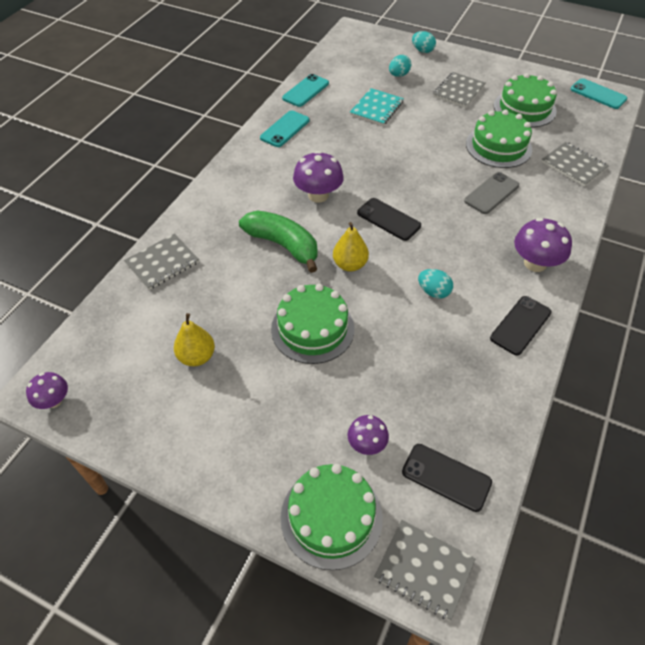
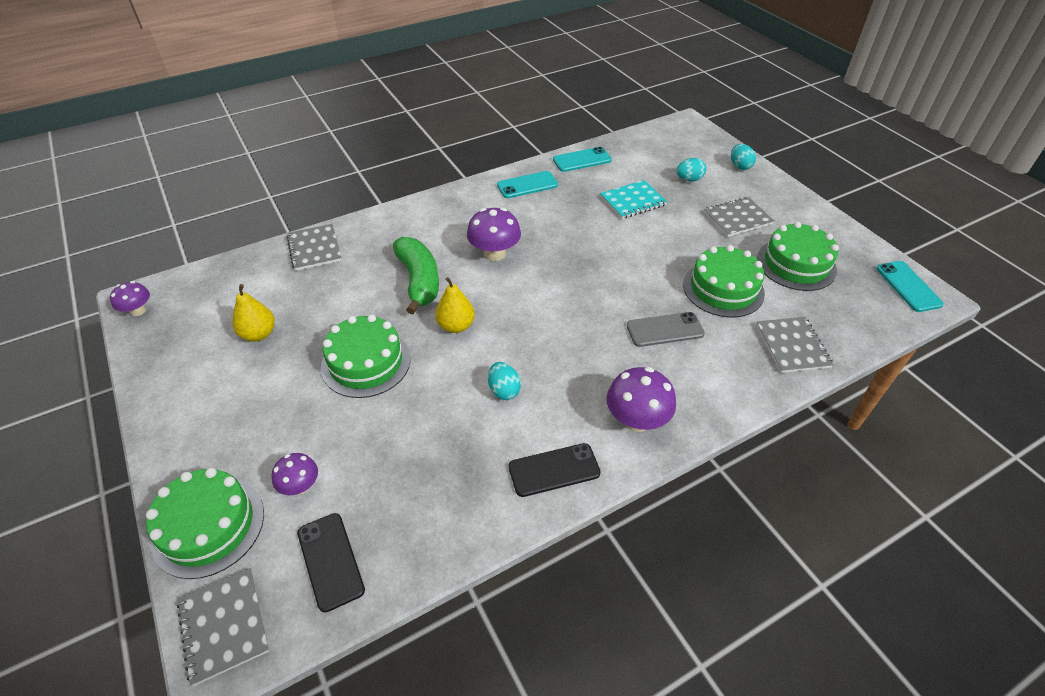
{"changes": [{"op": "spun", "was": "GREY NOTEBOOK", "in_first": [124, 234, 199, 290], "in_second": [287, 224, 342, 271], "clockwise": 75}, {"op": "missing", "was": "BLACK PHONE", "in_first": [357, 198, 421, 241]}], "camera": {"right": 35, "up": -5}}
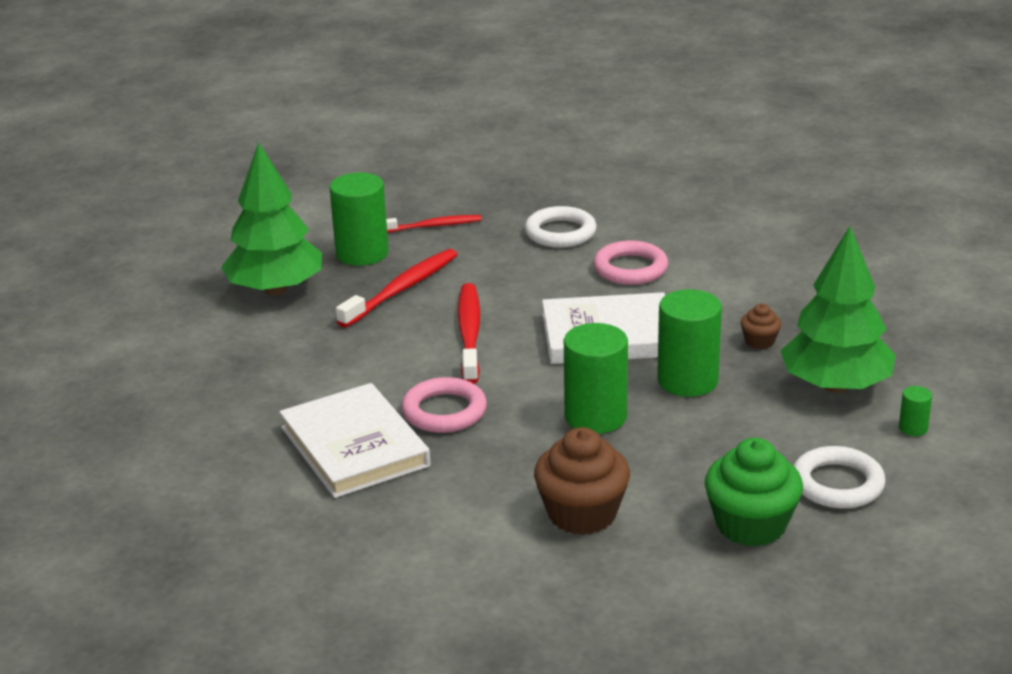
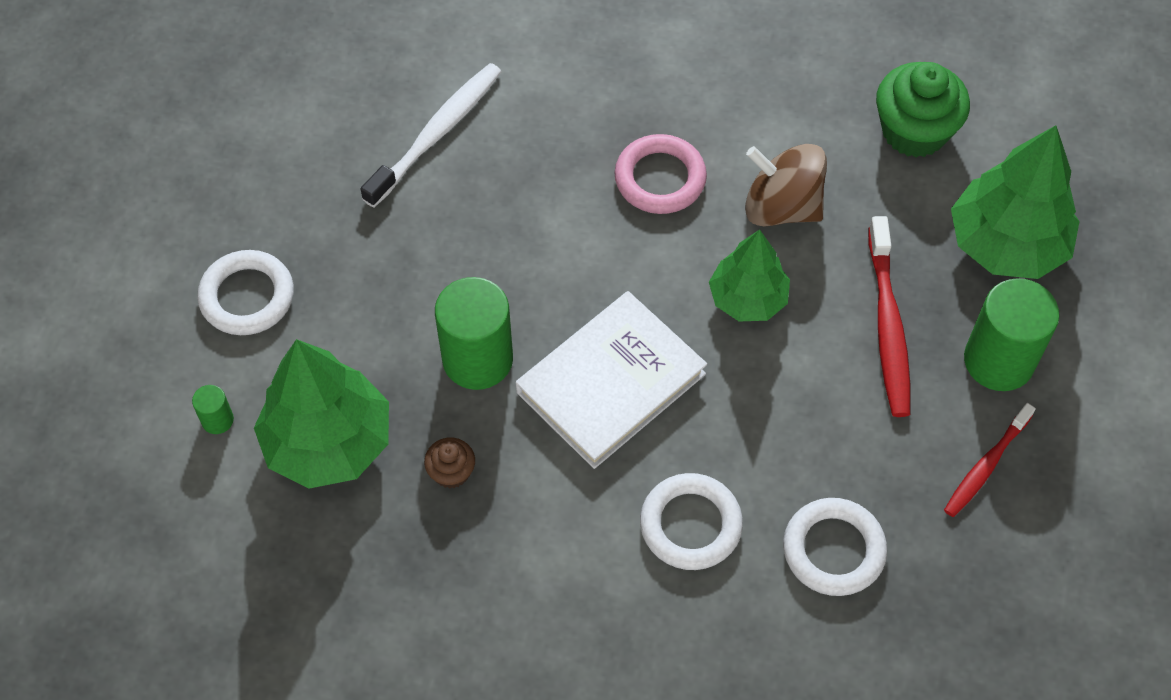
{"changes": [{"op": "missing", "was": "WHITE BOOK", "in_first": [279, 383, 430, 498]}, {"op": "exchanged", "was": "RED TOOTHBRUSH", "now": "GREEN TREE", "in_first": [458, 283, 480, 384], "in_second": [709, 229, 790, 321]}, {"op": "exchanged", "was": "BROWN CUPCAKE", "now": "WHITE TOOTHBRUSH", "in_first": [534, 427, 630, 535], "in_second": [361, 63, 502, 207]}, {"op": "missing", "was": "GREEN CYLINDER", "in_first": [564, 323, 628, 434]}, {"op": "colour", "was": "PINK RING", "now": "WHITE RING", "in_first": [593, 240, 668, 285], "in_second": [640, 473, 743, 570]}, {"op": "relocated", "was": "GREEN CUPCAKE", "in_first": [705, 438, 803, 547], "in_second": [876, 62, 970, 157]}, {"op": "appeared", "now": "BROWN SPINNING TOP", "in_second": [745, 144, 827, 226]}], "camera": {"right": 140, "up": 30}}
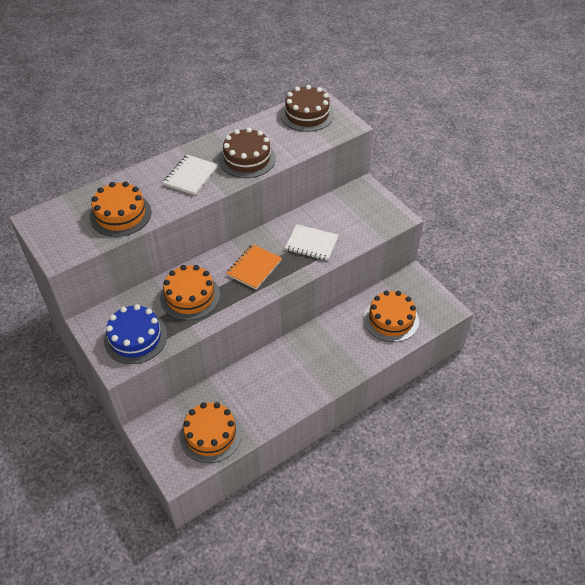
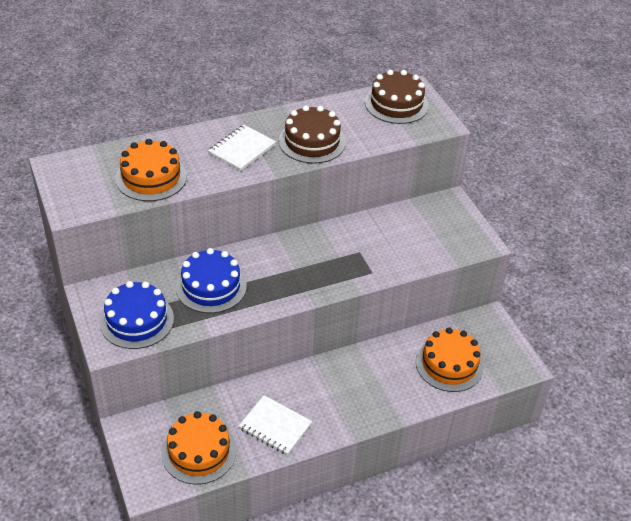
{"changes": [{"op": "colour", "was": "ORANGE CAKE", "now": "BLUE CAKE", "in_first": [160, 265, 220, 320], "in_second": [176, 248, 247, 313]}, {"op": "missing", "was": "ORANGE NOTEBOOK", "in_first": [226, 244, 282, 290]}, {"op": "relocated", "was": "WHITE NOTEBOOK", "in_first": [285, 224, 339, 261], "in_second": [239, 395, 312, 455]}], "camera": {"right": 10, "up": -5}}
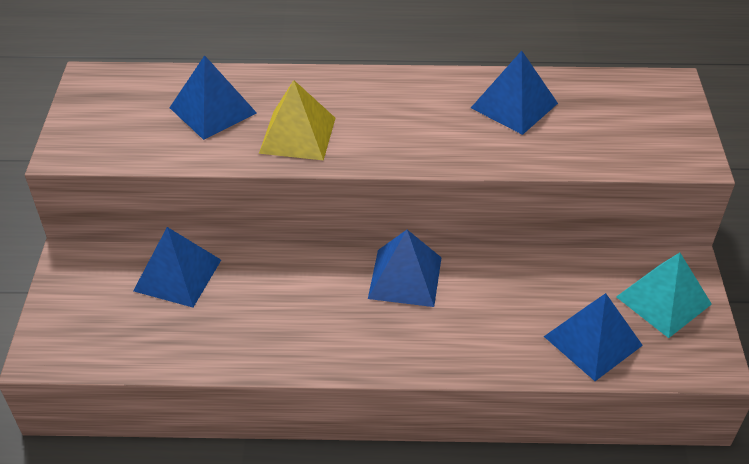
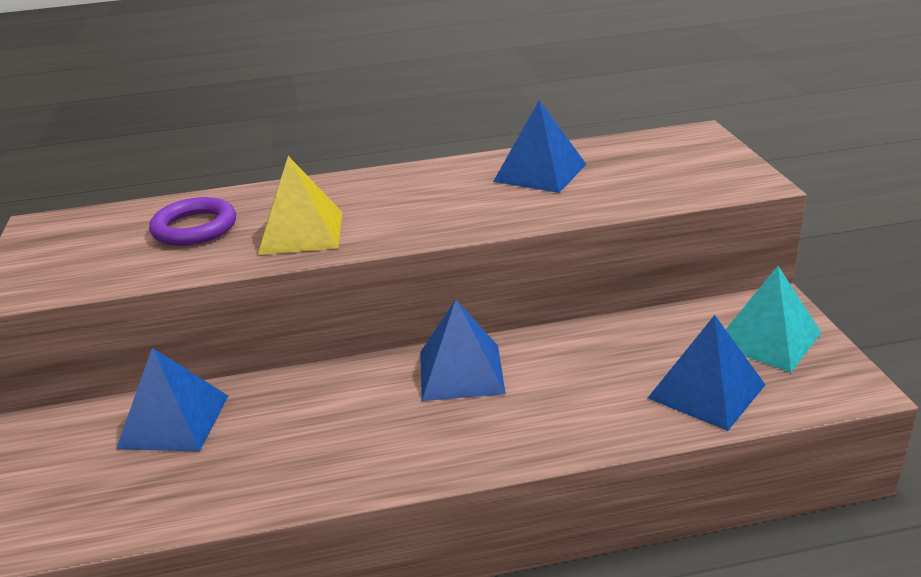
{"changes": [{"op": "exchanged", "was": "BLUE PYRAMID", "now": "PURPLE RING", "in_first": [170, 55, 257, 140], "in_second": [149, 197, 236, 246]}], "camera": {"right": -10, "up": -15}}
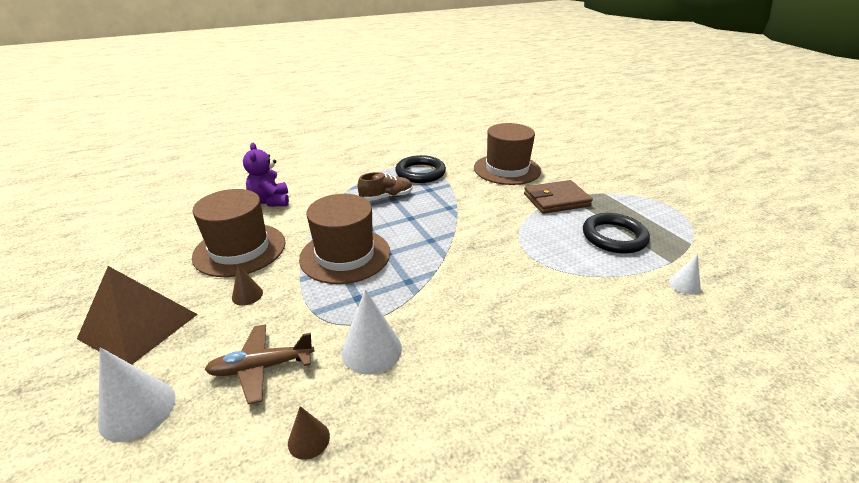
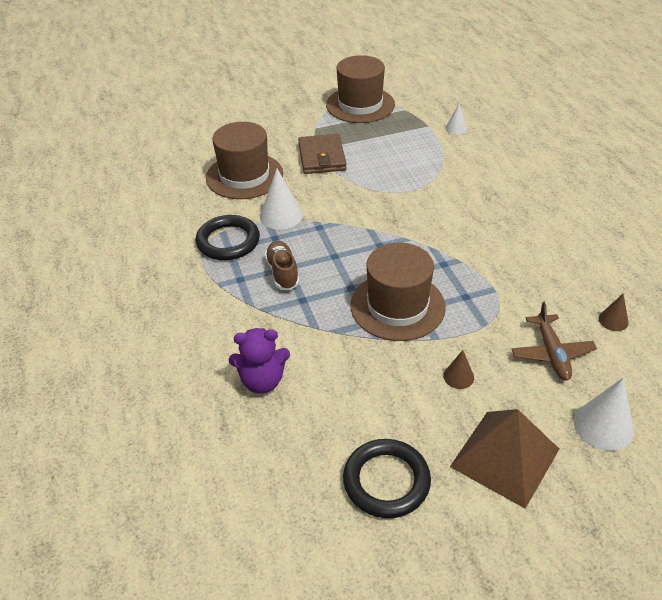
{"changes": [{"op": "relocated", "was": "BROWN HAT", "in_first": [192, 189, 285, 277], "in_second": [326, 55, 395, 123]}, {"op": "relocated", "was": "WHITE CONE", "in_first": [342, 289, 402, 375], "in_second": [260, 169, 303, 230]}, {"op": "relocated", "was": "BLACK RING", "in_first": [583, 213, 650, 253], "in_second": [343, 439, 431, 518]}], "camera": {"right": -80, "up": 10}}
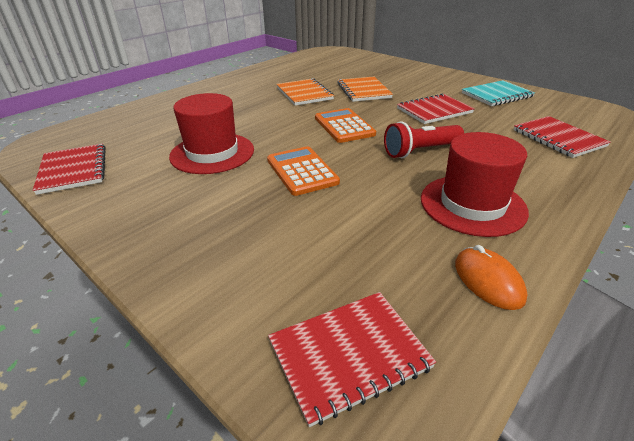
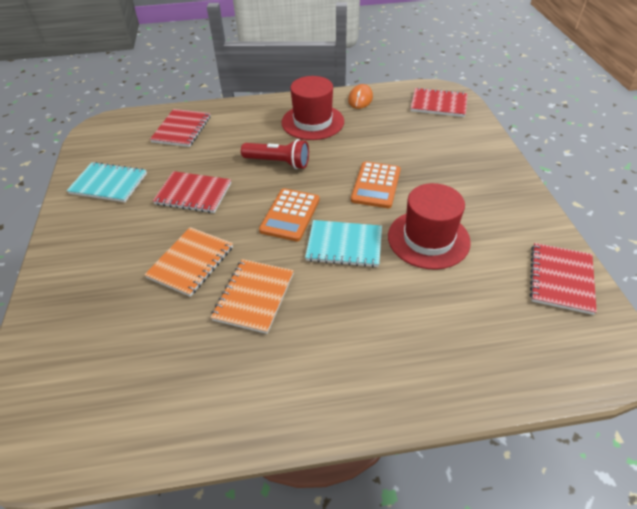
{"changes": [{"op": "appeared", "now": "TURQUOISE NOTEBOOK", "in_second": [305, 220, 382, 268]}], "camera": {"right": -140, "up": 10}}
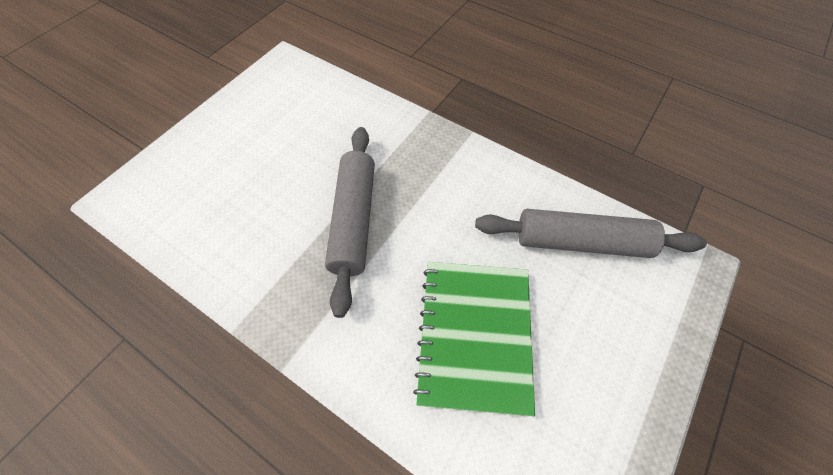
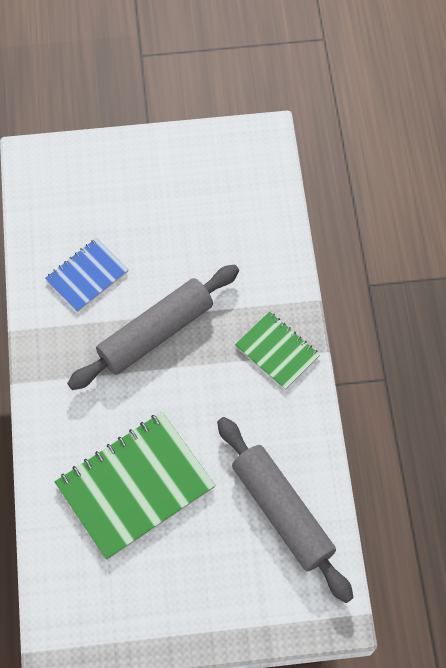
{"changes": [{"op": "appeared", "now": "BLUE NOTEBOOK", "in_second": [45, 238, 128, 312]}, {"op": "appeared", "now": "GREEN NOTEBOOK", "in_second": [235, 311, 320, 390]}], "camera": {"right": 50, "up": 5}}
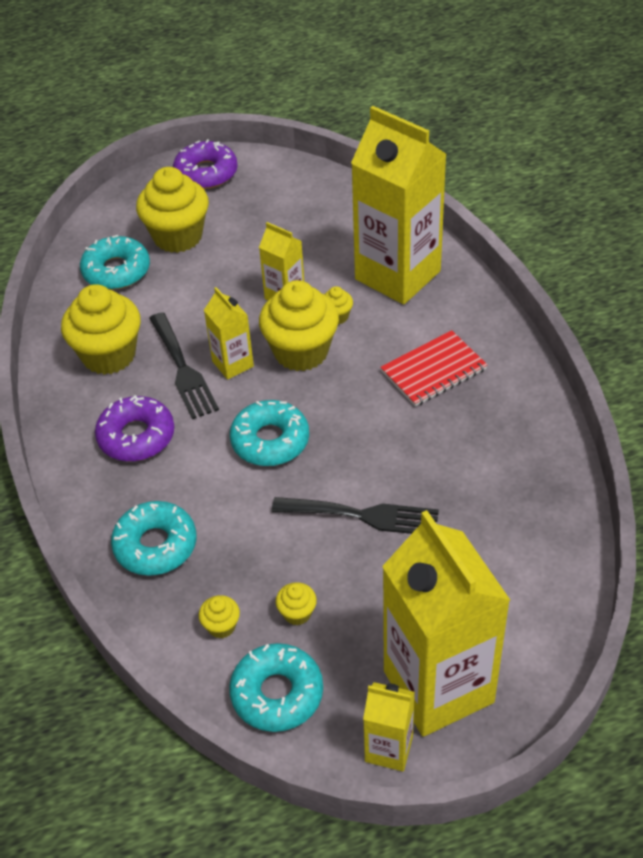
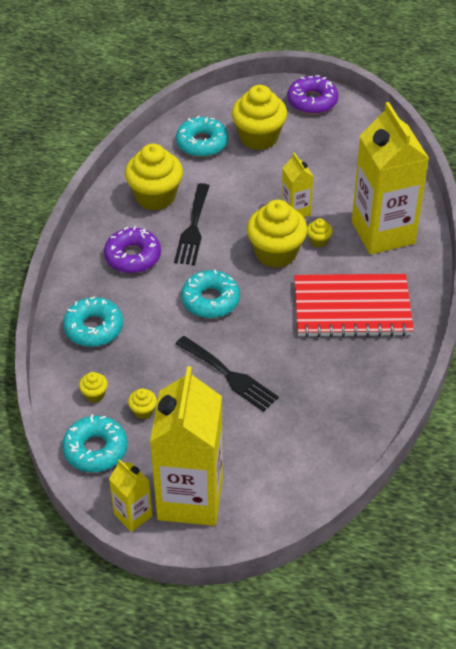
{"changes": [{"op": "missing", "was": "YELLOW CARTON", "in_first": [204, 287, 254, 380]}, {"op": "size", "was": "RED NOTEBOOK", "in_first": [380, 330, 487, 406], "in_second": [294, 274, 414, 338], "ratio": 1.64}], "camera": {"right": 30, "up": 0}}
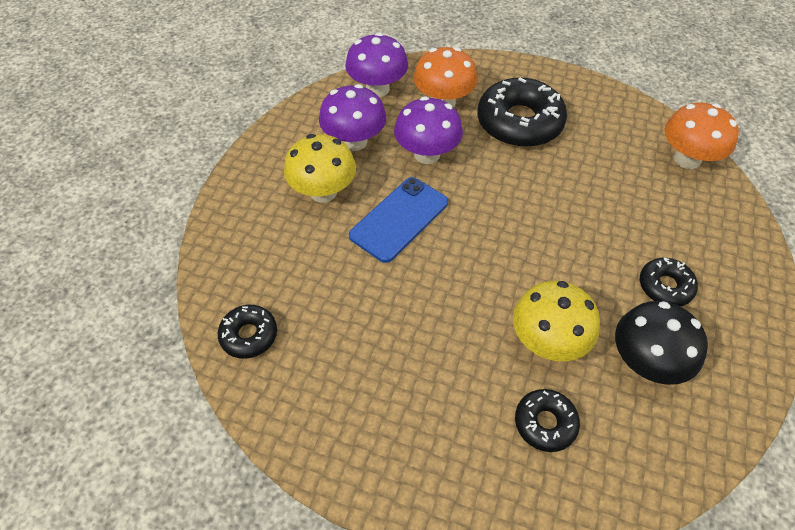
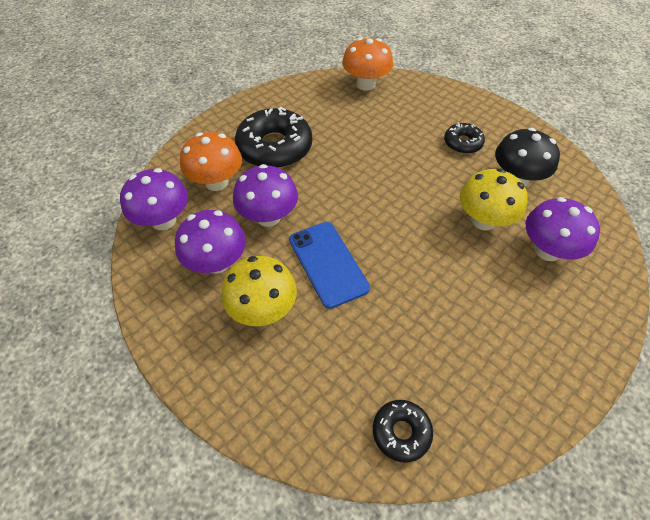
{"changes": [{"op": "exchanged", "was": "BLACK DONUT", "now": "PURPLE MUSHROOM", "in_first": [515, 389, 580, 452], "in_second": [526, 197, 600, 261]}], "camera": {"right": -65, "up": 0}}
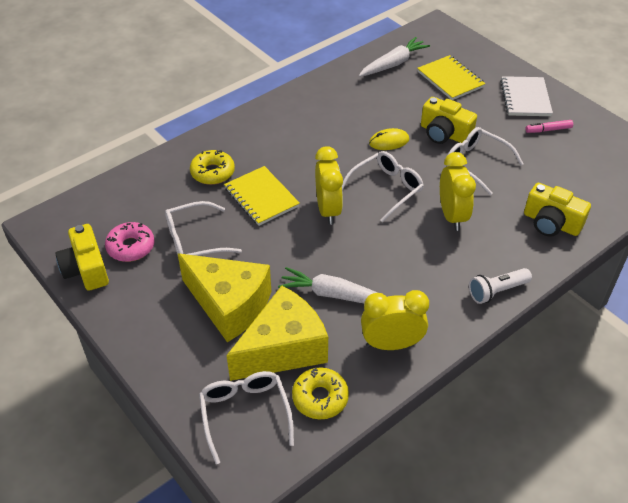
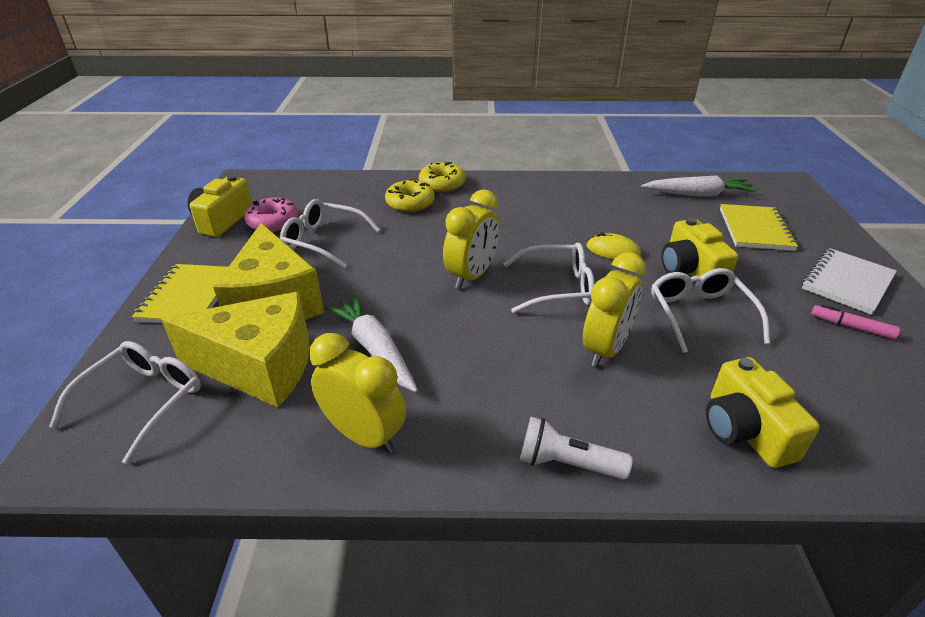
{"changes": [{"op": "relocated", "was": "YELLOW NOTEBOOK", "in_first": [224, 166, 300, 226], "in_second": [132, 264, 228, 323]}, {"op": "relocated", "was": "YELLOW DONUT", "in_first": [292, 368, 349, 419], "in_second": [419, 162, 466, 192]}], "camera": {"right": 40, "up": -10}}
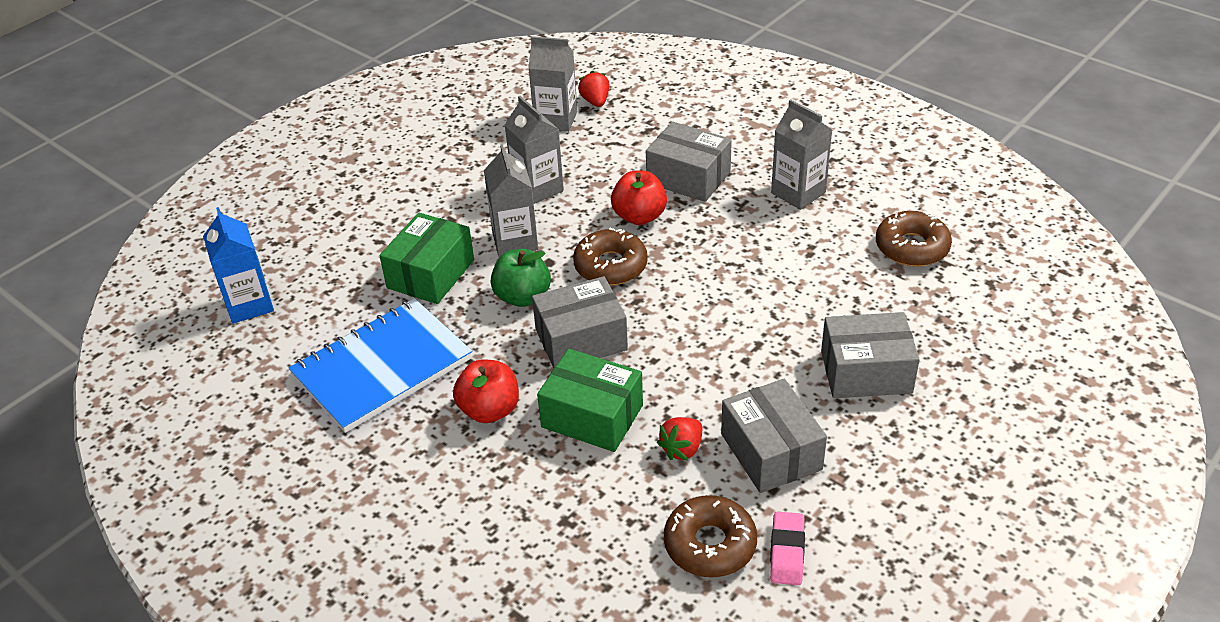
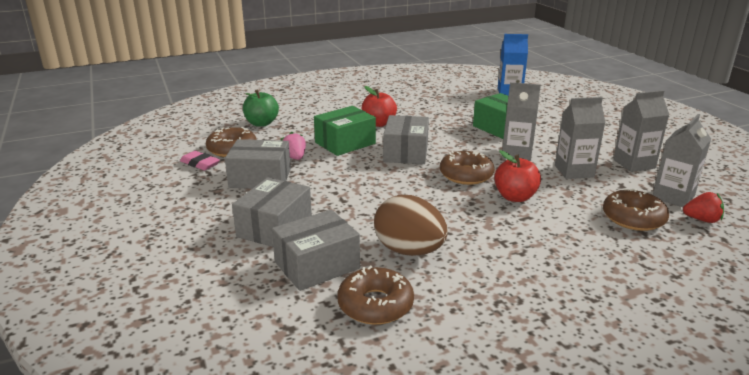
{"changes": [{"op": "missing", "was": "BLUE NOTEBOOK", "in_first": [289, 298, 472, 433]}, {"op": "relocated", "was": "GREEN APPLE", "in_first": [491, 249, 551, 307], "in_second": [243, 90, 279, 127]}, {"op": "relocated", "was": "GREY BOX", "in_first": [646, 122, 732, 202], "in_second": [272, 209, 360, 291]}, {"op": "colour", "was": "RED STRAWBERRY", "now": "PINK STRAWBERRY", "in_first": [657, 417, 702, 461], "in_second": [281, 132, 306, 160]}, {"op": "relocated", "was": "GREY CARTON", "in_first": [771, 99, 833, 210], "in_second": [613, 90, 669, 172]}, {"op": "appeared", "now": "BROWN EGG", "in_second": [374, 195, 448, 256]}, {"op": "appeared", "now": "BROWN DONUT", "in_second": [603, 189, 669, 231]}], "camera": {"right": 115, "up": -15}}
